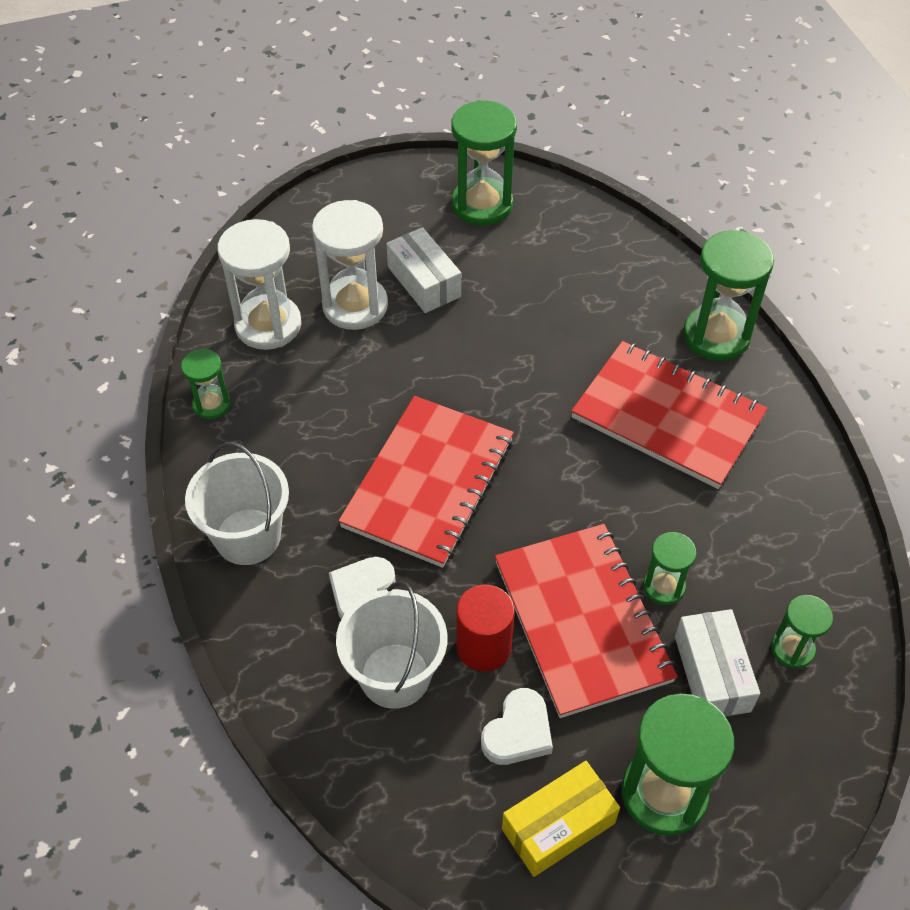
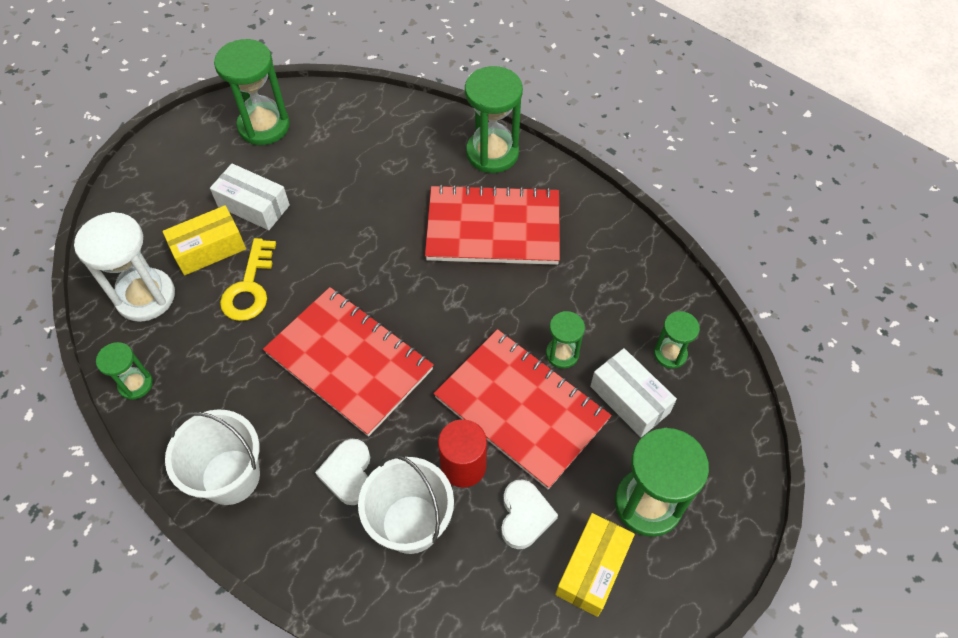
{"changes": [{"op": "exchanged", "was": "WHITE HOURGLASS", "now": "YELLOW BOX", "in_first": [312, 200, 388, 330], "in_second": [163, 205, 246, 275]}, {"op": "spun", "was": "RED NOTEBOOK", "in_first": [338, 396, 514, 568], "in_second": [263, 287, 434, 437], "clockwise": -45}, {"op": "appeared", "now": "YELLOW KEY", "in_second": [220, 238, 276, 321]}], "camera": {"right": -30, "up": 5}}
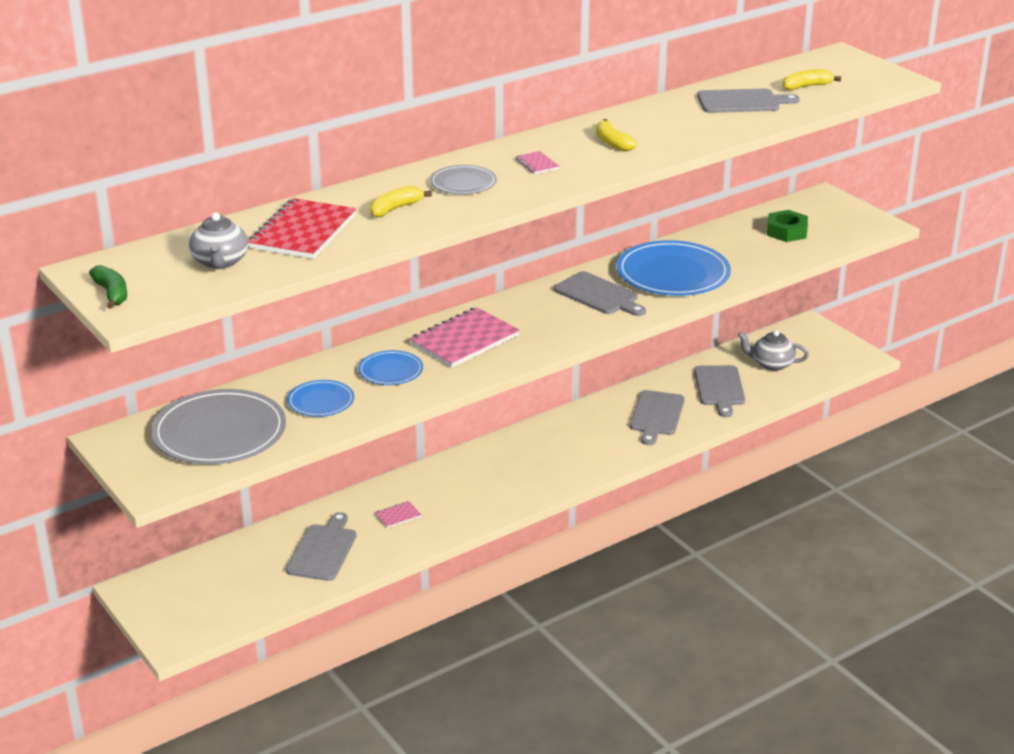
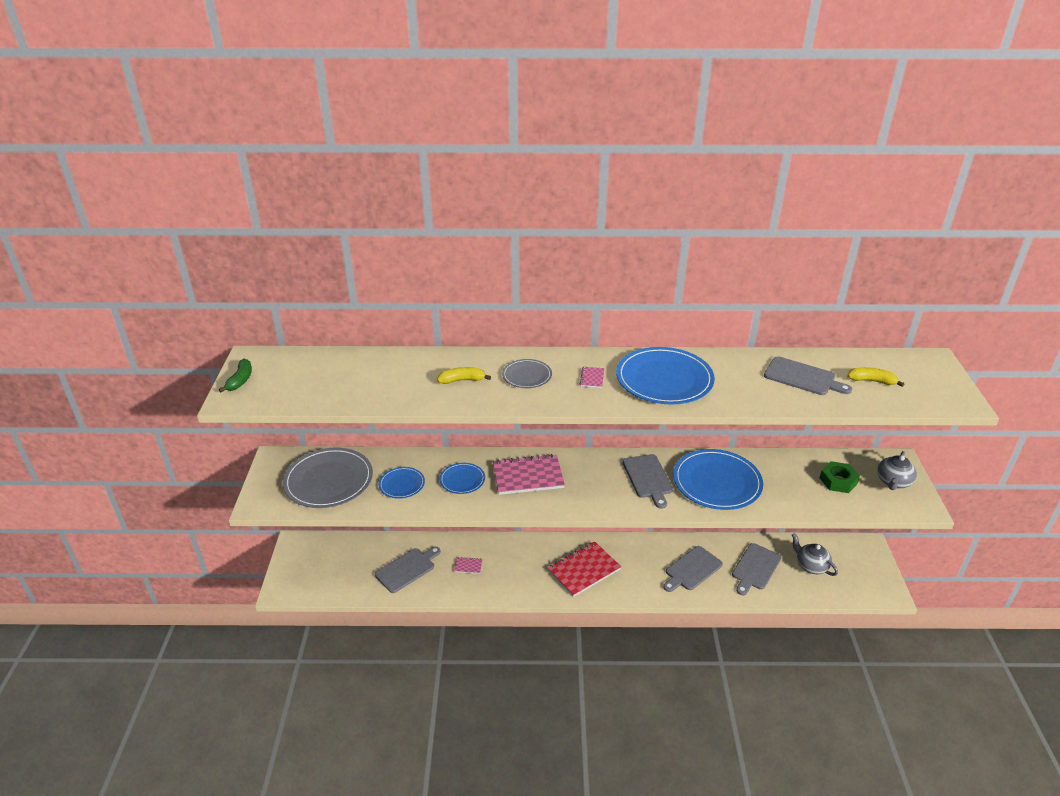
{"changes": [{"op": "relocated", "was": "GREY TEAPOT", "in_first": [189, 212, 248, 269], "in_second": [877, 451, 917, 490]}, {"op": "relocated", "was": "RED NOTEBOOK", "in_first": [248, 198, 356, 259], "in_second": [547, 541, 621, 597]}, {"op": "exchanged", "was": "YELLOW BANANA", "now": "BLUE PLATE", "in_first": [596, 119, 637, 151], "in_second": [616, 347, 715, 405]}], "camera": {"right": 35, "up": 5}}
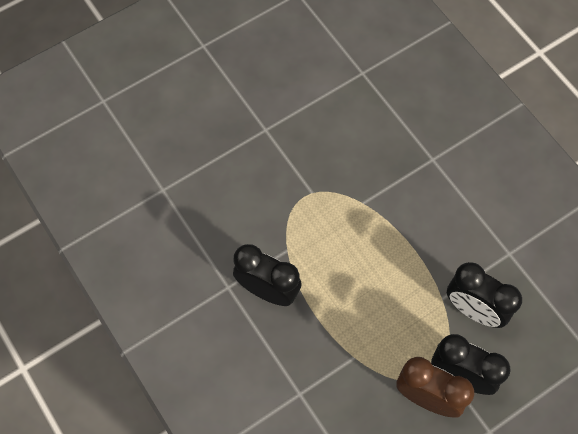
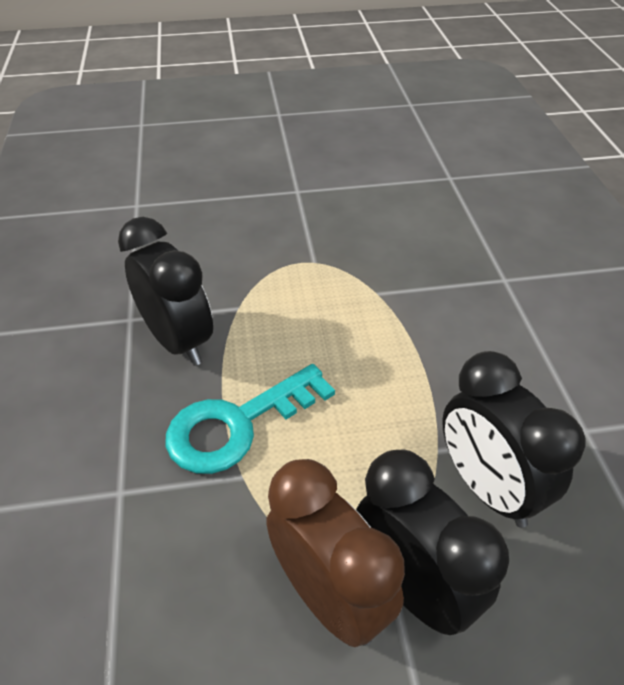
{"changes": [{"op": "appeared", "now": "TURQUOISE KEY", "in_second": [166, 364, 335, 474]}], "camera": {"right": 25, "up": -20}}
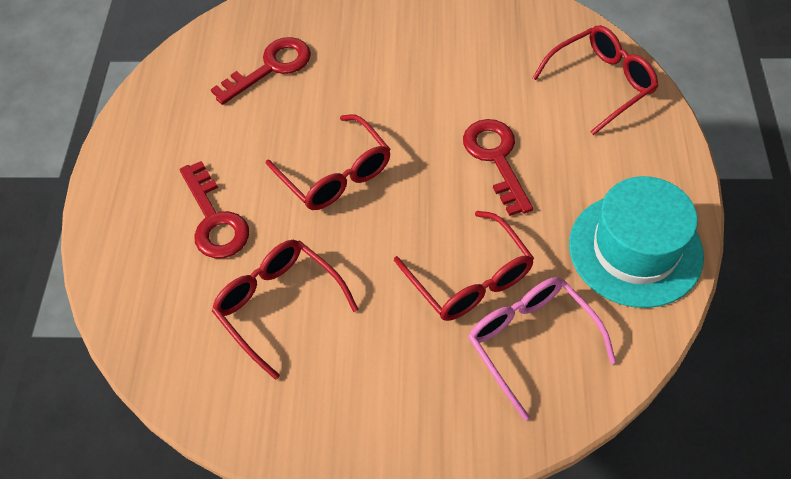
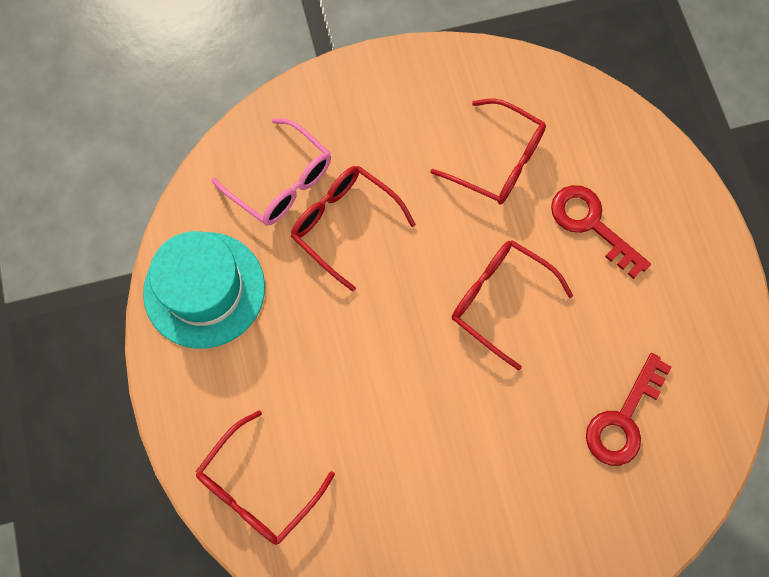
{"changes": [{"op": "missing", "was": "RED KEY", "in_first": [463, 119, 533, 216]}], "camera": {"right": 160, "up": 15}}
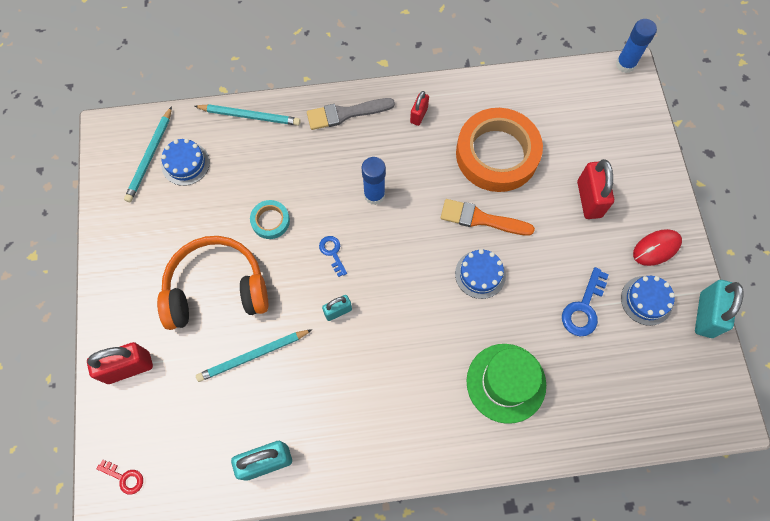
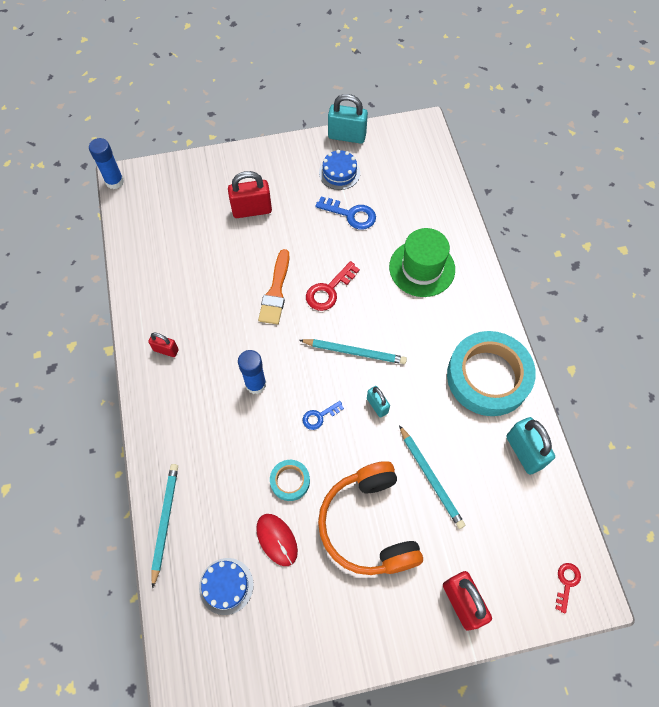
{"changes": [{"op": "relocated", "was": "TURQUOISE PENCIL", "in_first": [124, 106, 172, 202], "in_second": [299, 339, 407, 364]}, {"op": "missing", "was": "GREY BRUSH", "in_first": [307, 98, 395, 130]}, {"op": "exchanged", "was": "BLUE CAKE", "now": "RED KEY", "in_first": [455, 249, 506, 299], "in_second": [306, 261, 360, 311]}, {"op": "missing", "was": "ORANGE TAPE", "in_first": [456, 108, 543, 192]}, {"op": "relocated", "was": "RED MOUSE", "in_first": [633, 229, 682, 266], "in_second": [256, 514, 298, 566]}, {"op": "appeared", "now": "TURQUOISE TAPE", "in_second": [447, 331, 536, 416]}], "camera": {"right": -95, "up": -5}}
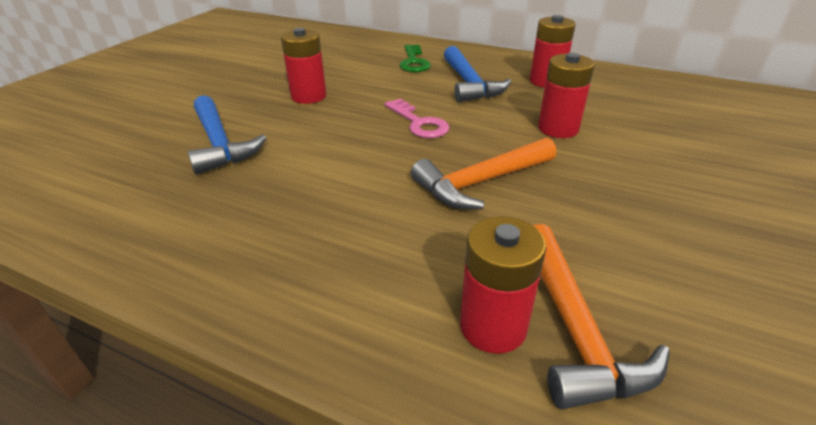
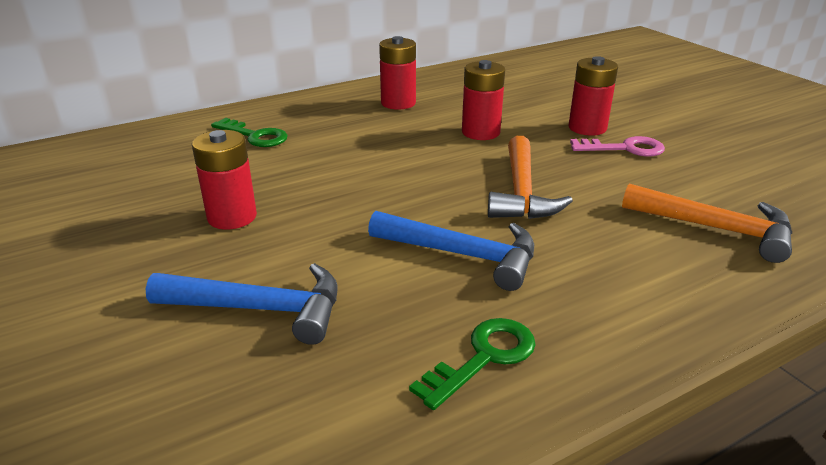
{"changes": [{"op": "relocated", "was": "PINK KEY", "in_first": [384, 98, 449, 138], "in_second": [570, 136, 665, 157]}, {"op": "relocated", "was": "BLUE HAMMER", "in_first": [444, 46, 512, 102], "in_second": [368, 211, 534, 291]}, {"op": "relocated", "was": "RED BATTERY", "in_first": [460, 216, 546, 354], "in_second": [568, 56, 618, 136]}, {"op": "appeared", "now": "GREEN KEY", "in_second": [409, 318, 535, 410]}], "camera": {"right": -55, "up": -5}}
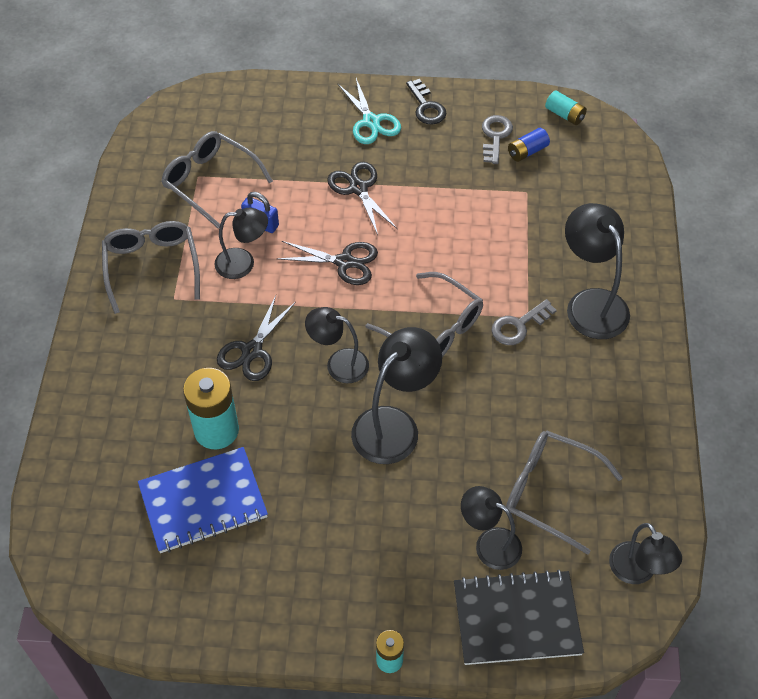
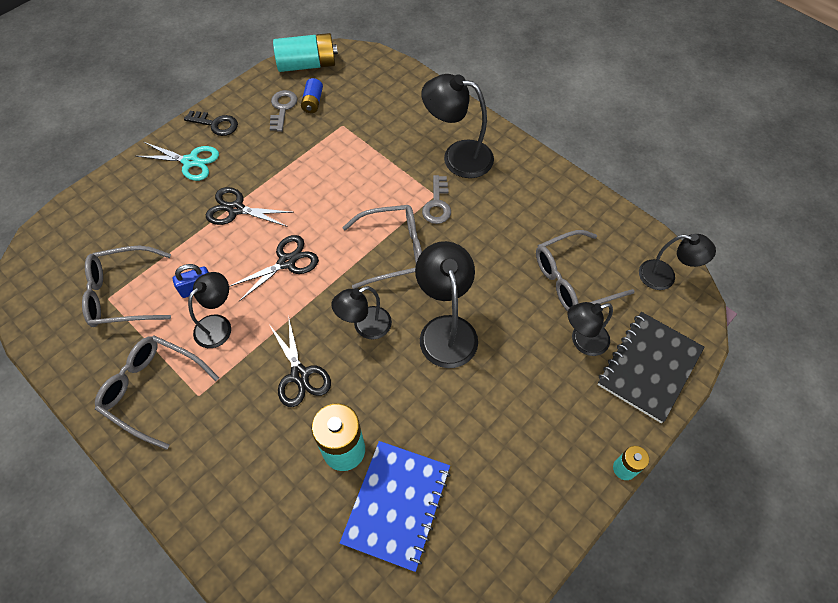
{"changes": [{"op": "spun", "was": "GREY KEY", "in_first": [482, 115, 513, 164], "in_second": [270, 90, 298, 132], "clockwise": 45}, {"op": "size", "was": "TURQUOISE BATTERY", "in_first": [545, 90, 587, 125], "in_second": [273, 33, 338, 72], "ratio": 1.87}], "camera": {"right": -50, "up": 5}}
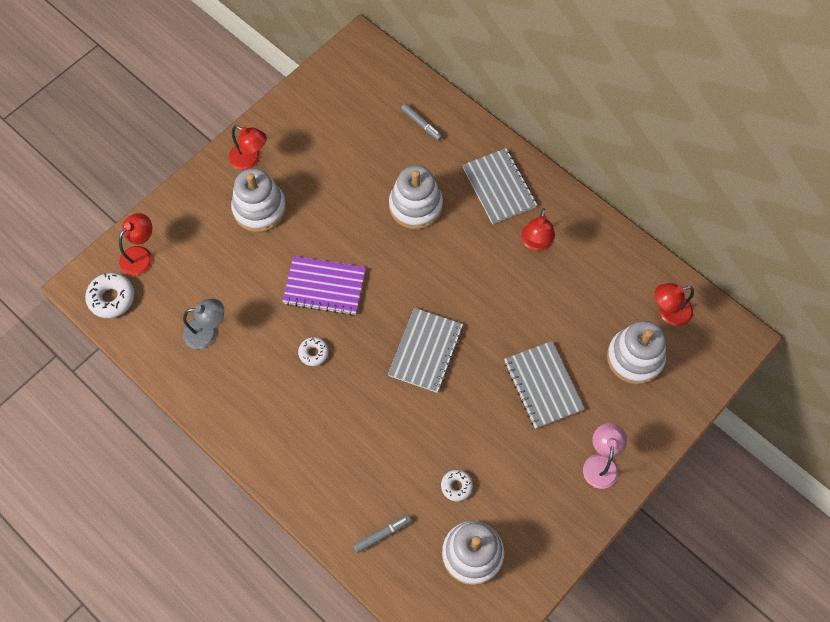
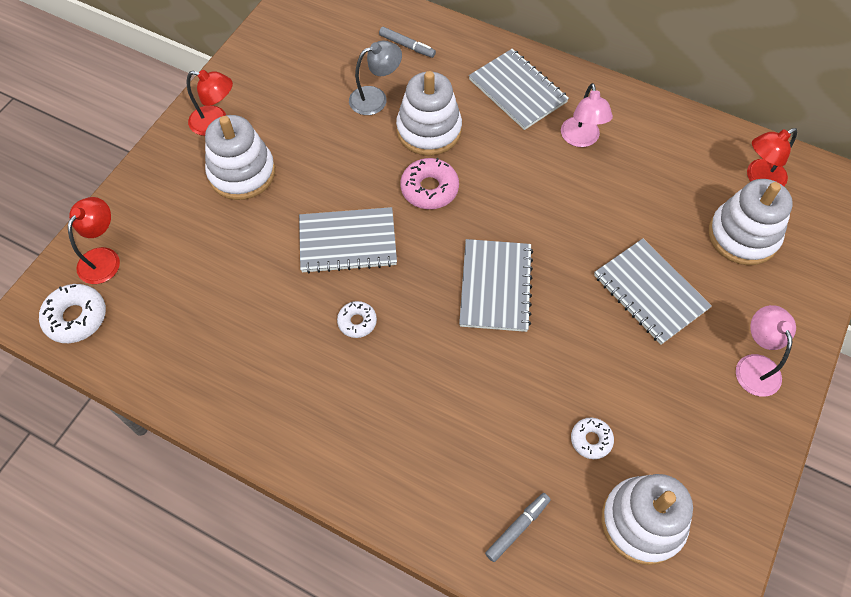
{"changes": [{"op": "relocated", "was": "GREY LAMP", "in_first": [183, 299, 224, 349], "in_second": [349, 41, 402, 115]}, {"op": "colour", "was": "PURPLE NOTEBOOK", "now": "GREY NOTEBOOK", "in_first": [282, 256, 366, 315], "in_second": [299, 207, 397, 273]}, {"op": "colour", "was": "RED LAMP", "now": "PINK LAMP", "in_first": [521, 208, 555, 251], "in_second": [561, 83, 613, 147]}, {"op": "appeared", "now": "PINK DONUT", "in_second": [400, 158, 459, 209]}], "camera": {"right": -15, "up": -5}}
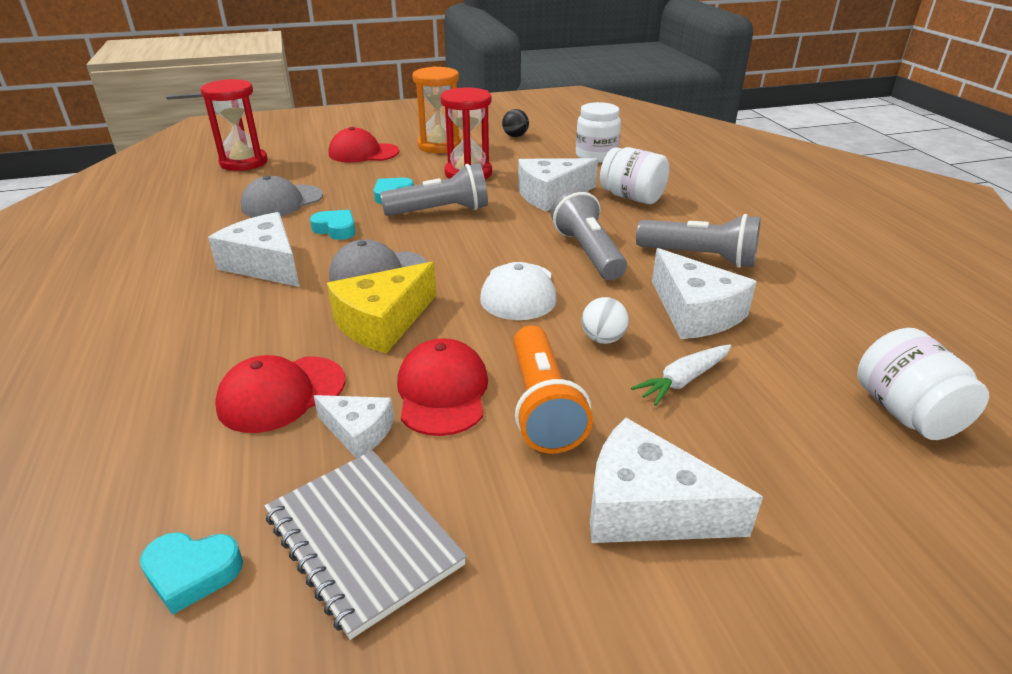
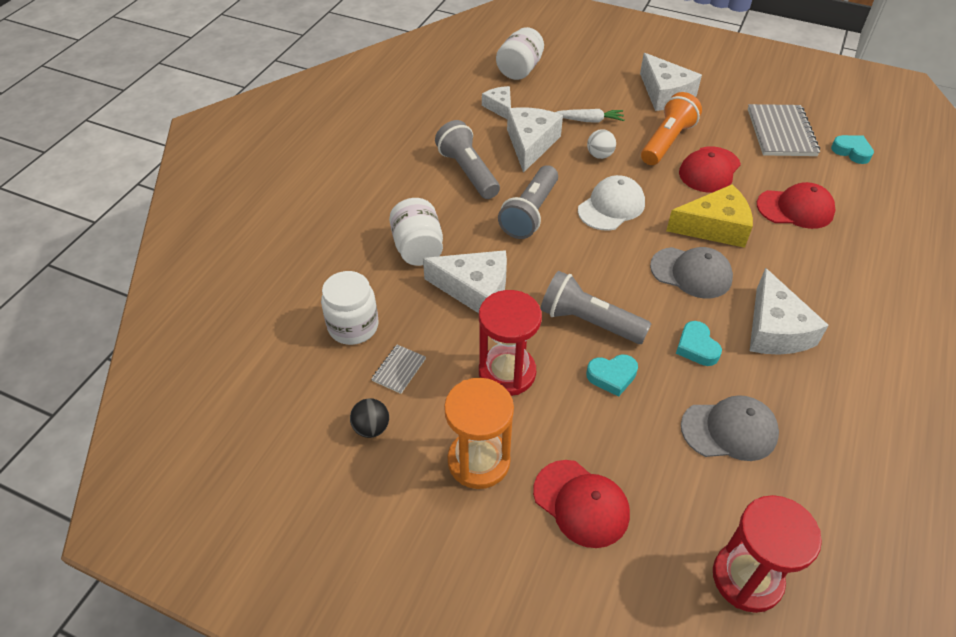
{"changes": [{"op": "relocated", "was": "WHITE CHEESE", "in_first": [314, 395, 394, 458], "in_second": [482, 86, 511, 119]}, {"op": "appeared", "now": "GREY NOTEBOOK", "in_second": [372, 345, 426, 394]}], "camera": {"right": -140, "up": 15}}
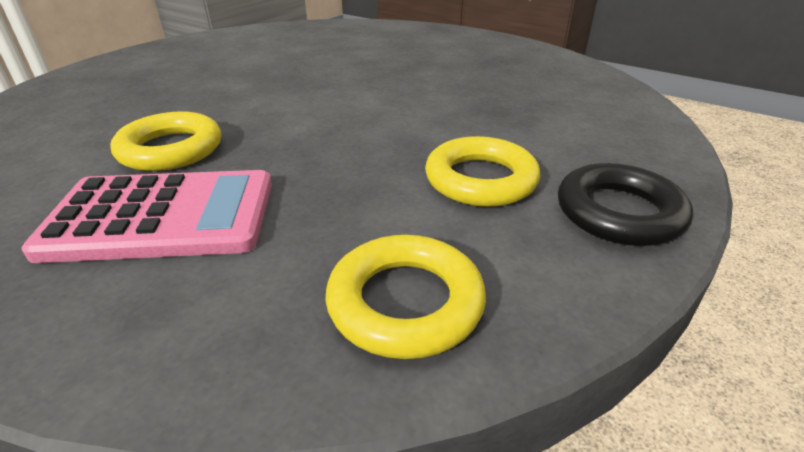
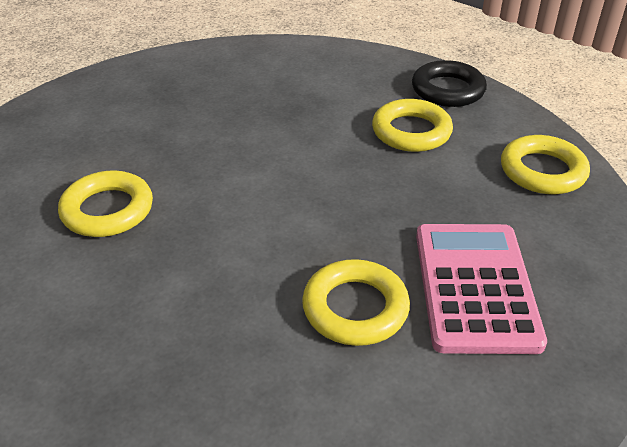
{"changes": [{"op": "appeared", "now": "YELLOW RING", "in_second": [58, 171, 153, 237]}], "camera": {"right": -85, "up": 5}}
